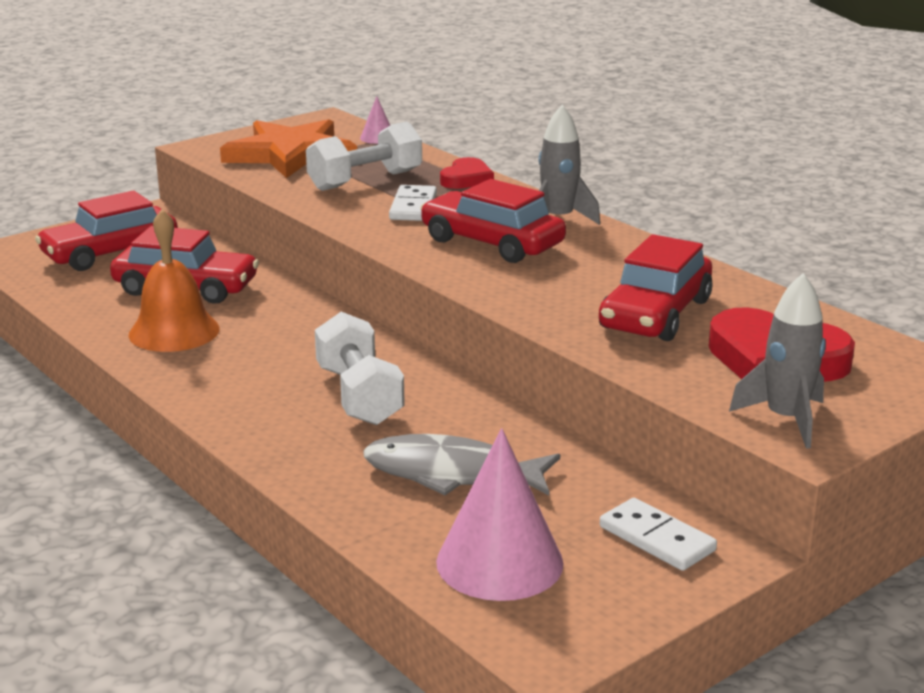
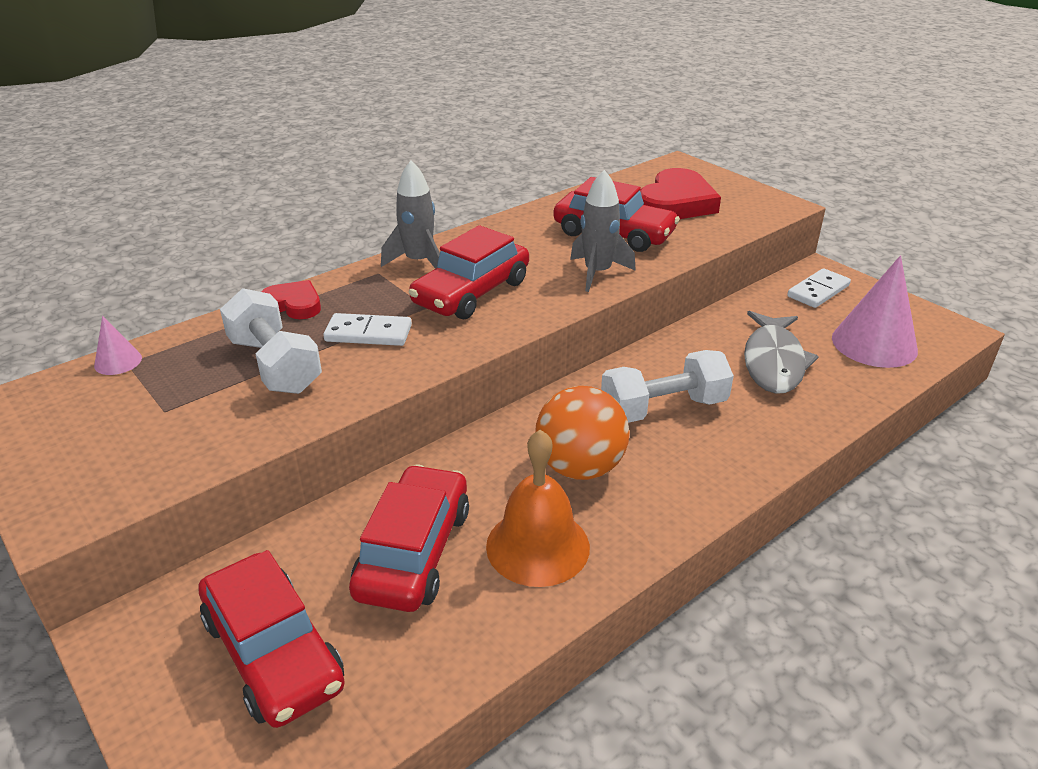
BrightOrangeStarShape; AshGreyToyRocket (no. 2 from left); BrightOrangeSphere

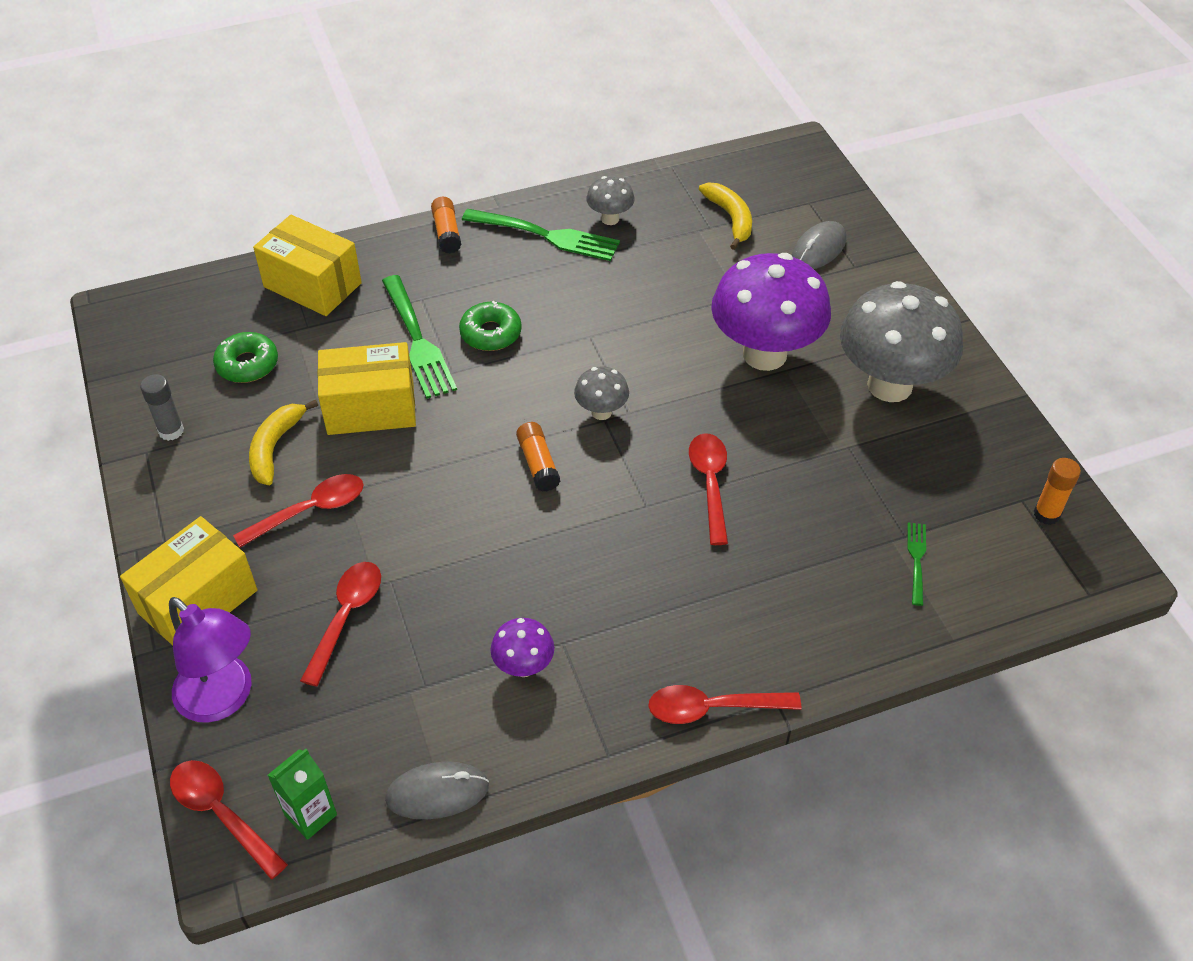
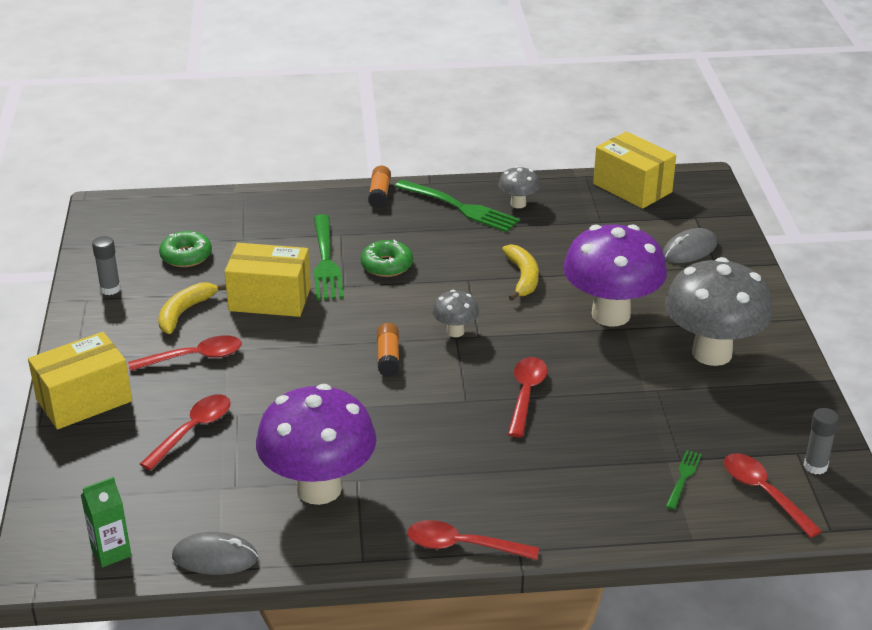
GoldenBanana (no. 2 from left); GoldenPackage (no. 3 from left); AshGreyGlue (no. 2 from left); PurpleDeskLamp; PurpleToadstool (no. 1 from left); ScarletSpoon (no. 5 from left)

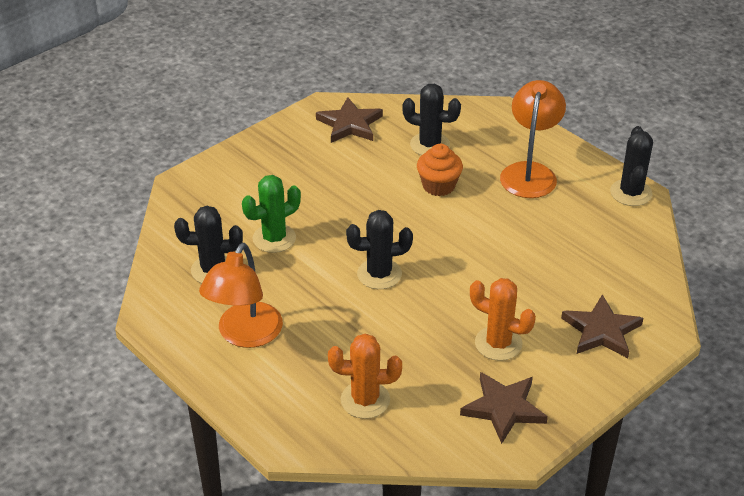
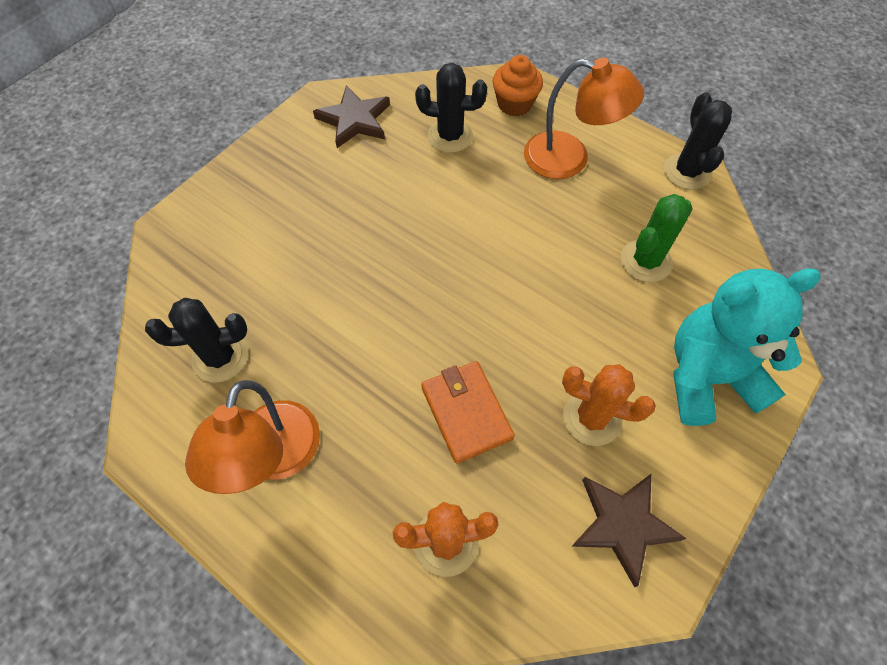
BrightOrangeDeskLamp (no. 2 from left); BrightOrangeCupcake; EmeraldCactus; EbonyCactus (no. 2 from left in the first image); AquaTeddy; BrightOrangeBillfold

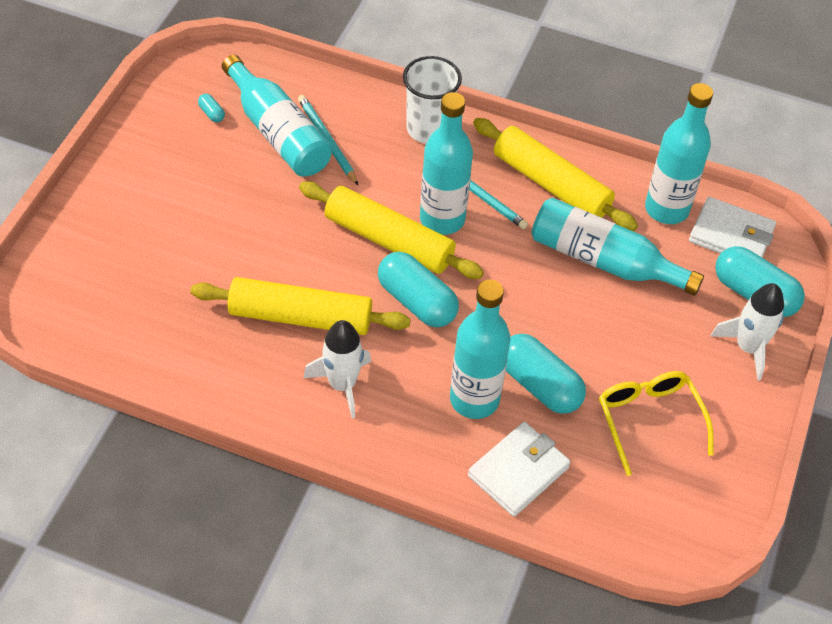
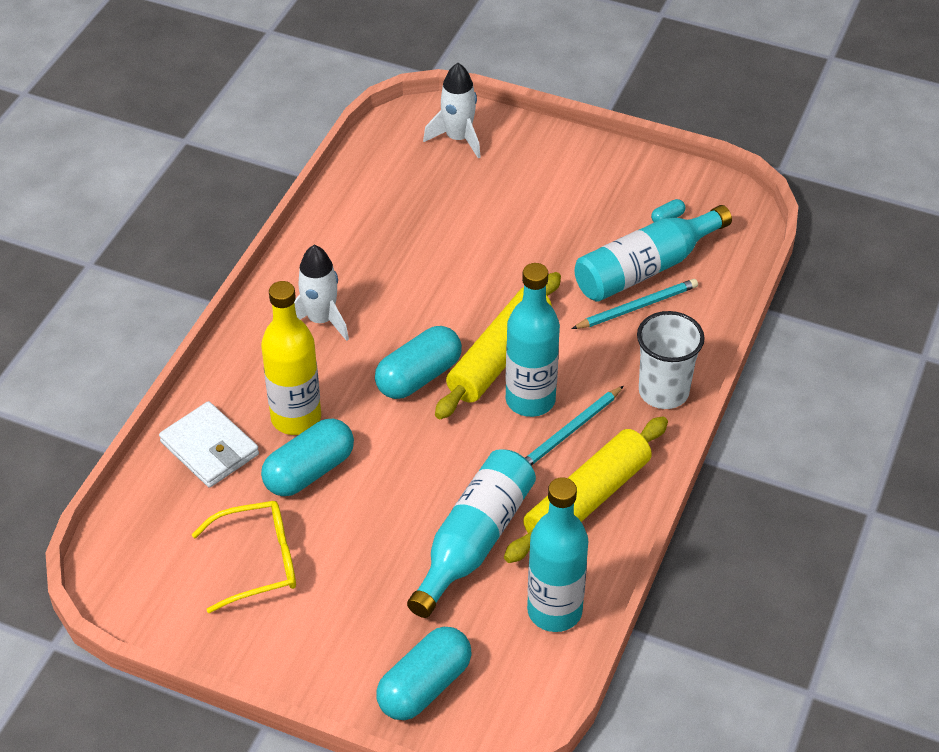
WhiteBillfold (no. 2 from left in the first image); GoldenRollingPin (no. 1 from left in the first image); GoldenFlask; WhiteToyRocket (no. 2 from left)

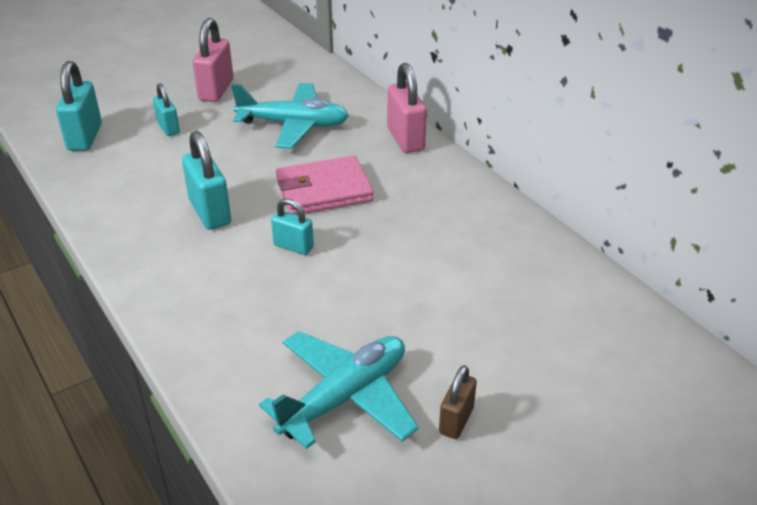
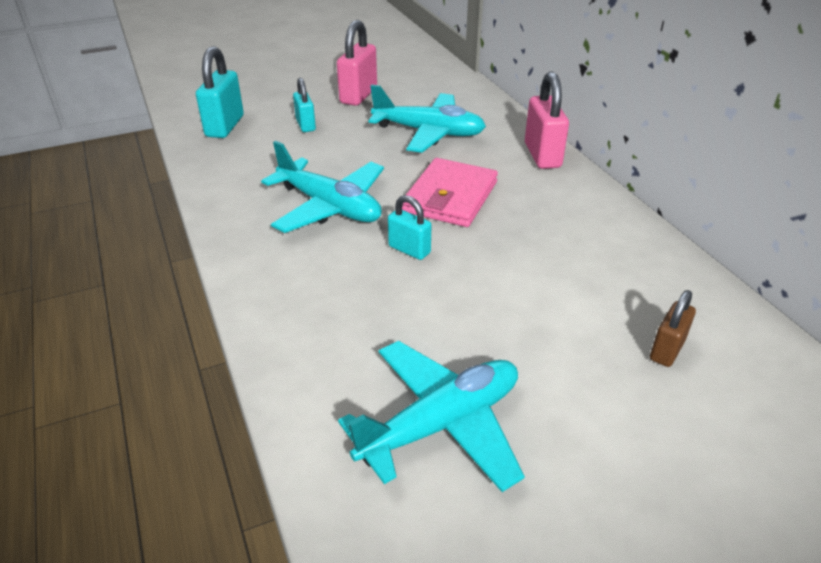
AquaAeroplane (no. 1 from left); RosePinkBillfold; BrownLock

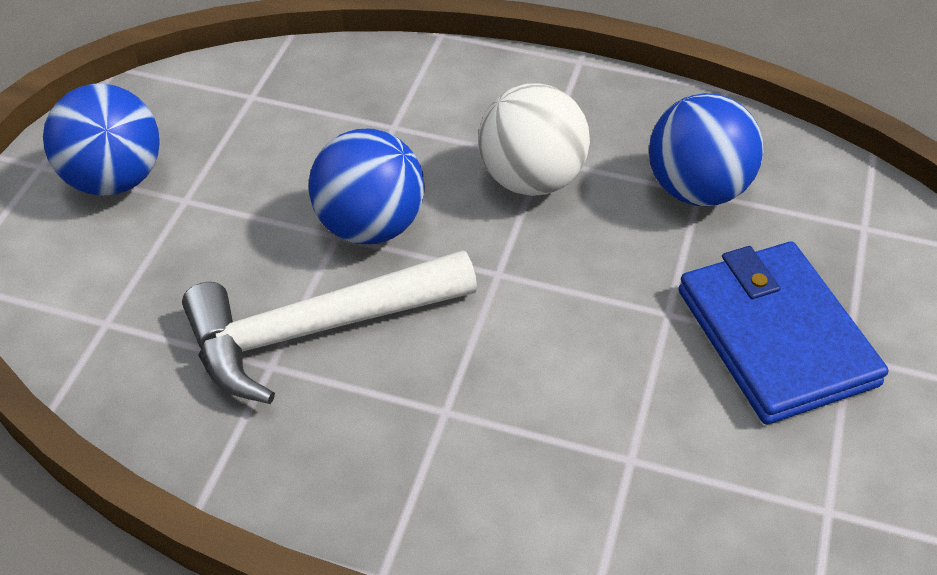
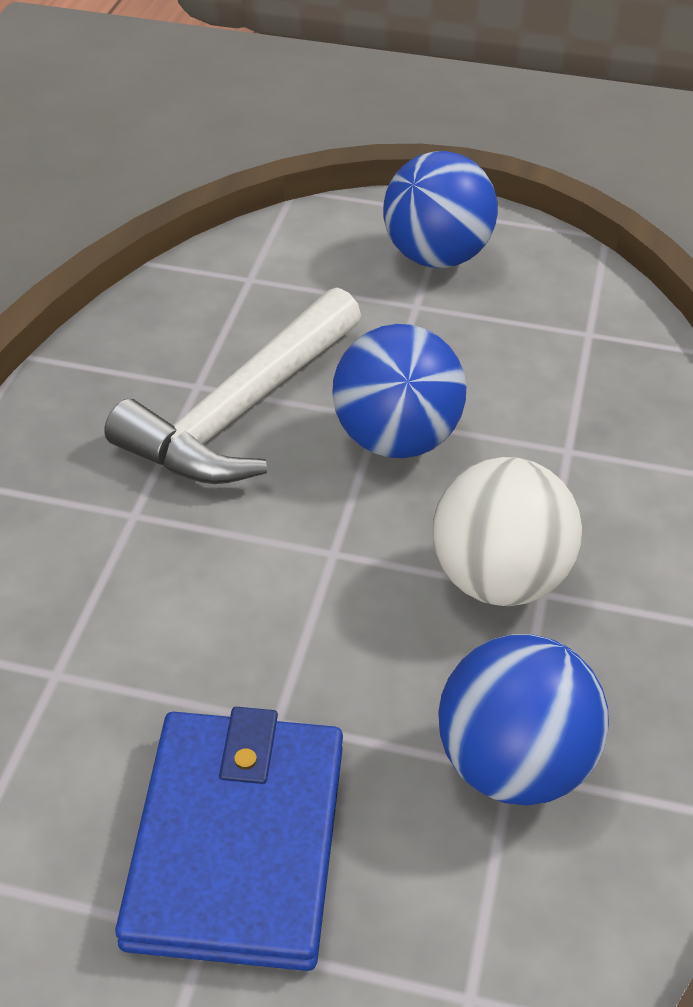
CobaltBillfold; WhiteHammer

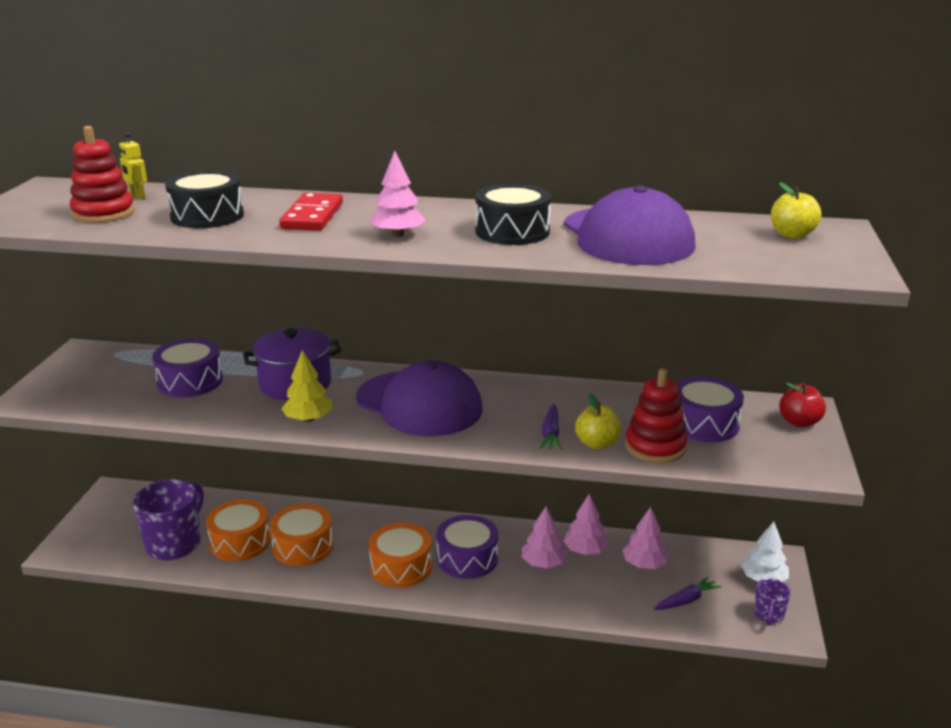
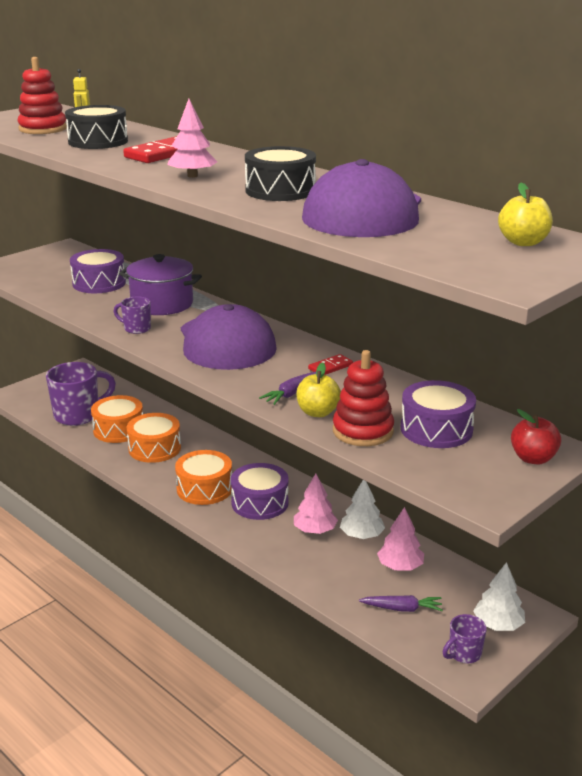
PurpleMug (no. 2 from left); WhiteTree (no. 1 from left); ScarletDomino (no. 2 from left)

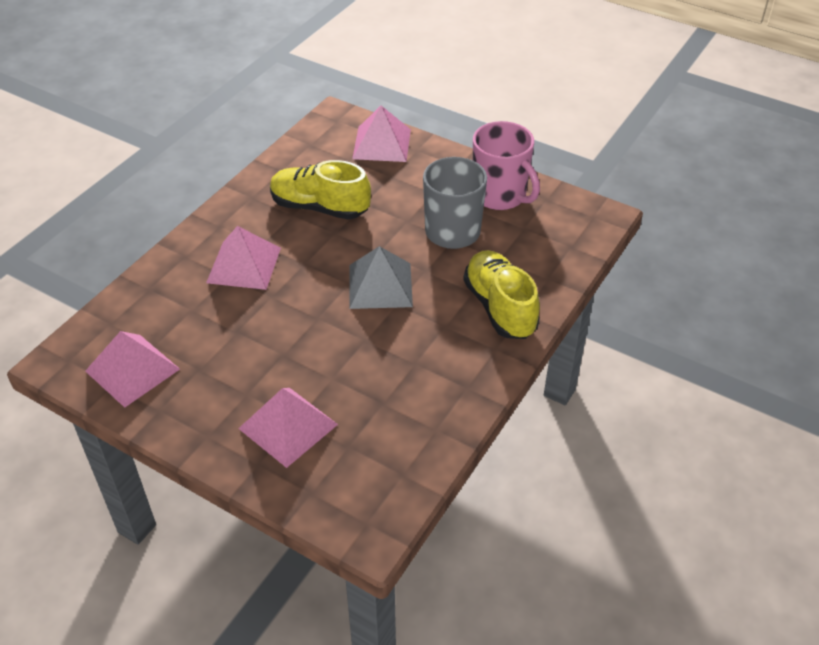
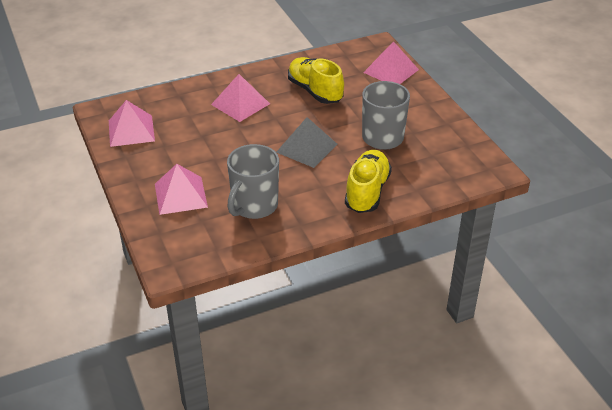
RosePinkMug; AshGreyMug (no. 1 from left)

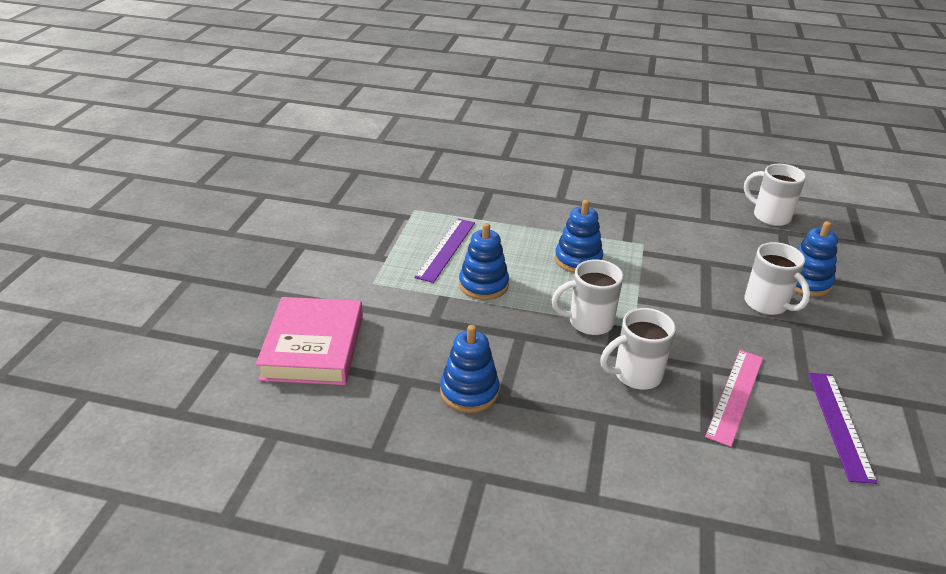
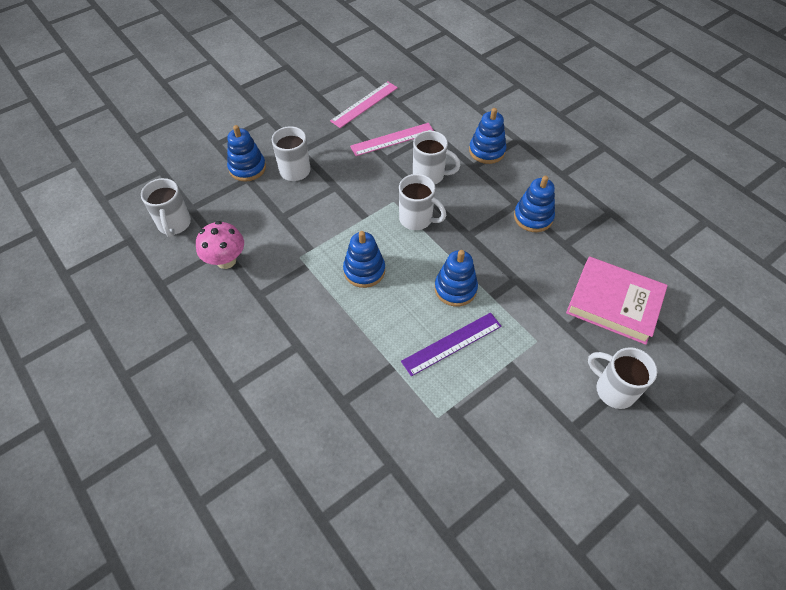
RosePinkHardcover; RosePinkMeasuringStick (no. 1 from left); CobaltStackingRings (no. 4 from left); RosePinkToadstool; WhiteMug (no. 5 from left)

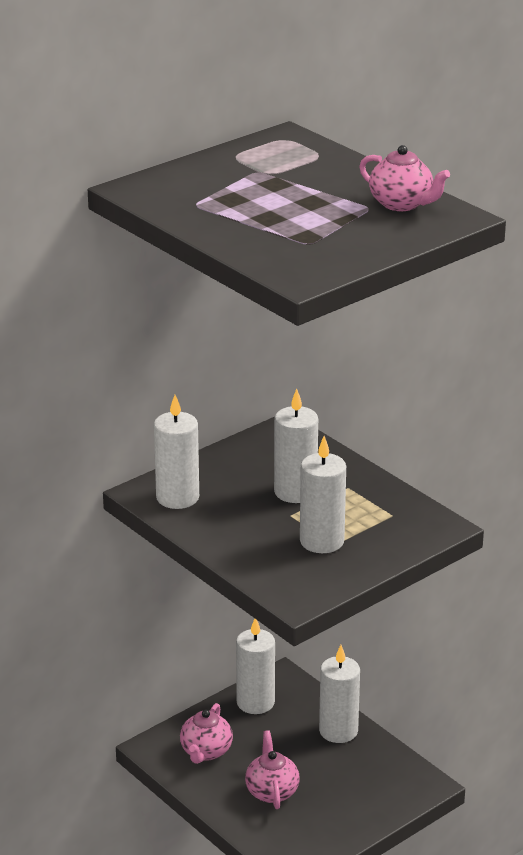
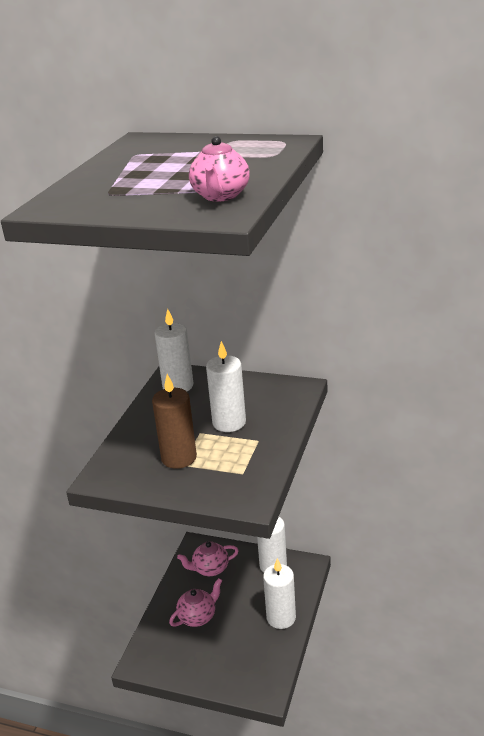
BrownWaxCandle

